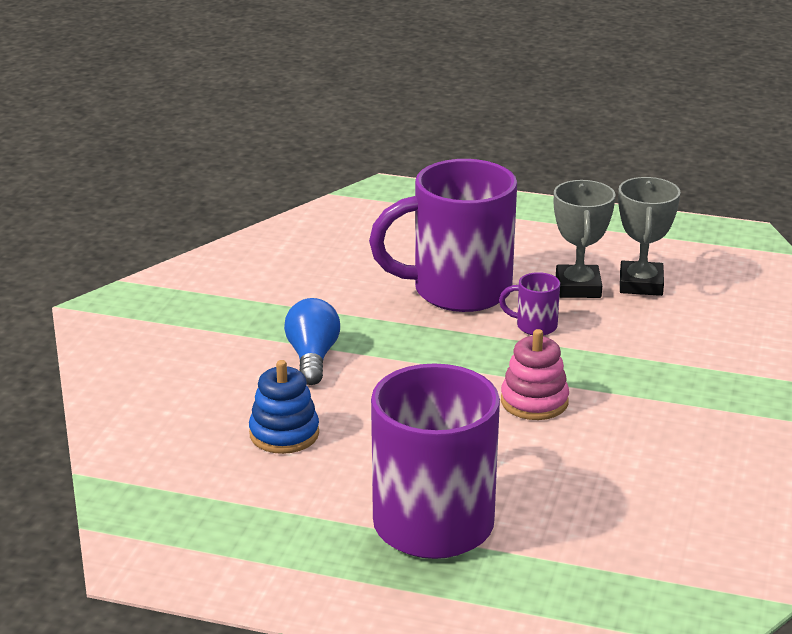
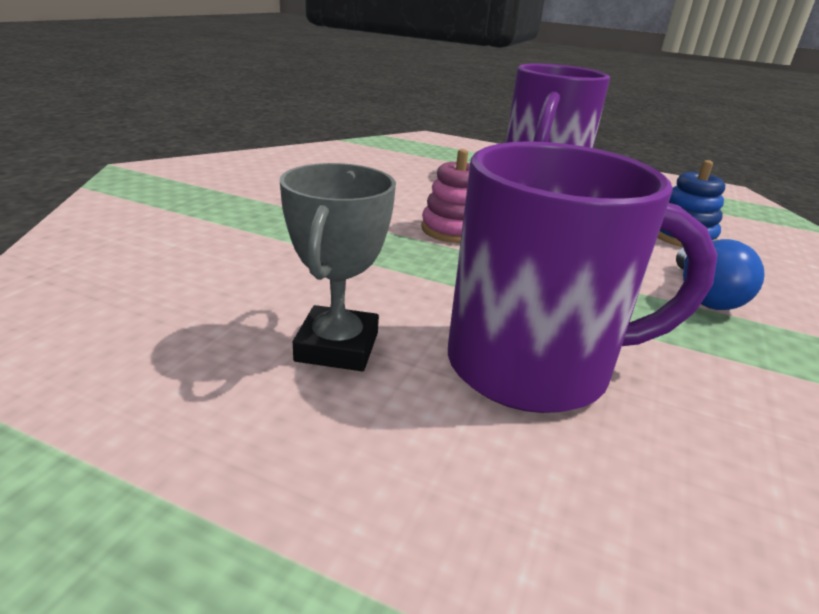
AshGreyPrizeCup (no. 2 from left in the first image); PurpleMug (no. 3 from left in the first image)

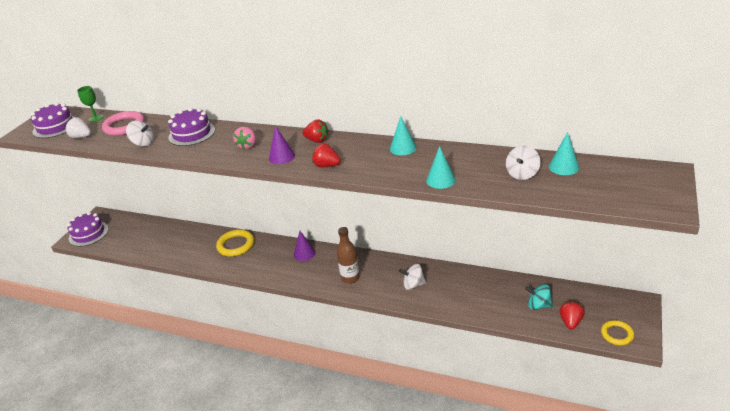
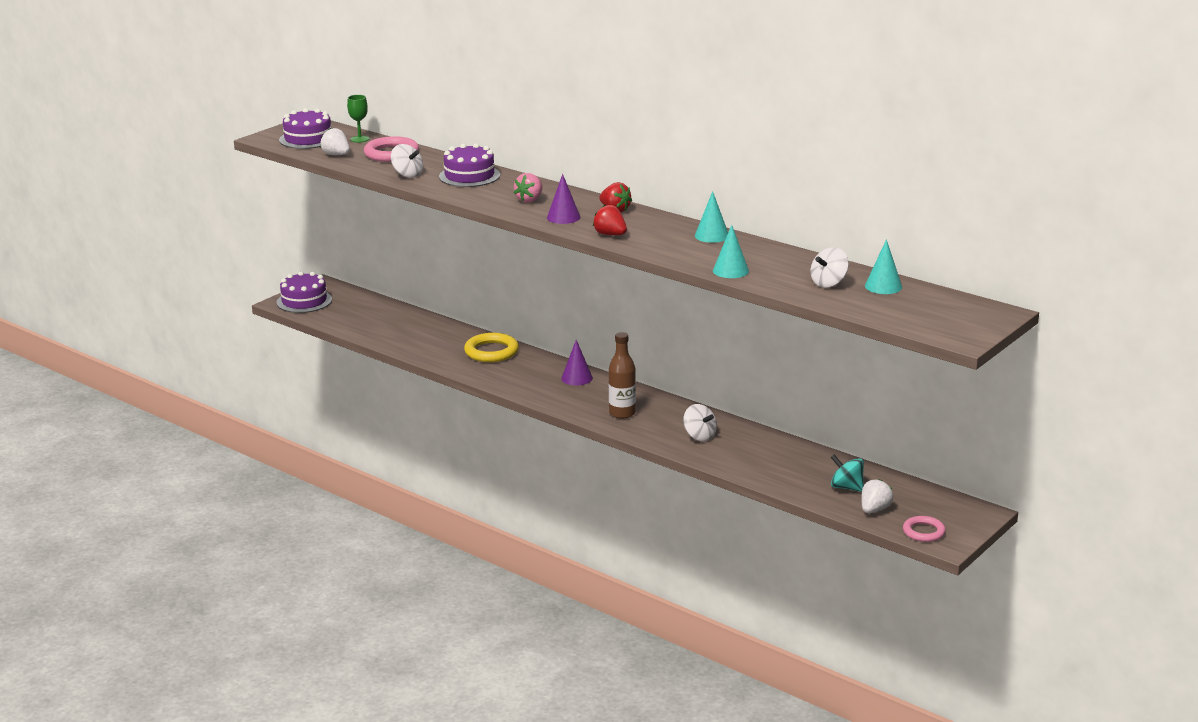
WhiteSpinningTop (no. 2 from left); WhiteToyStrawberry (no. 2 from left); RosePinkHoop (no. 2 from left)

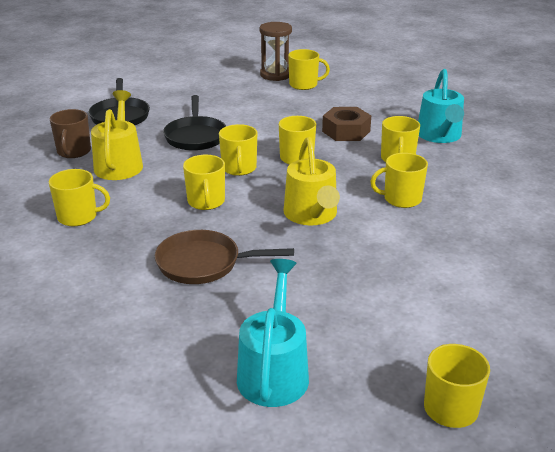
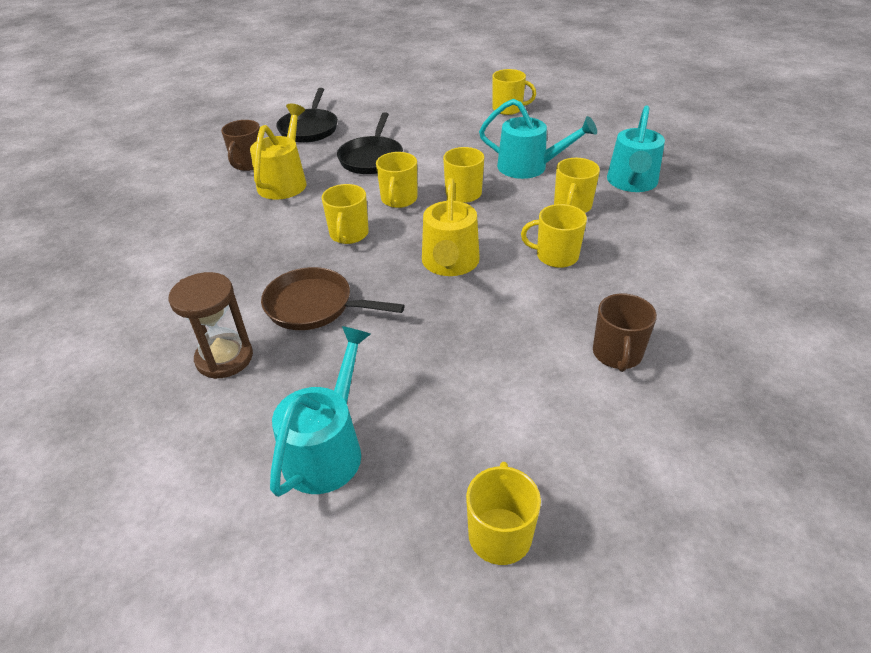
BrownHourglass; AquaWateringPot (no. 2 from left); GoldenMug (no. 1 from left in the first image); BrownMug (no. 2 from left)

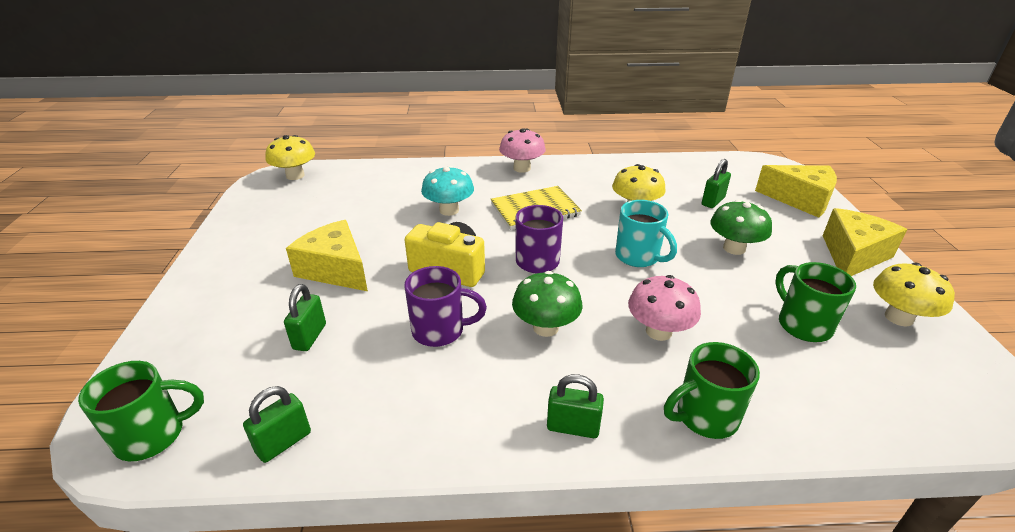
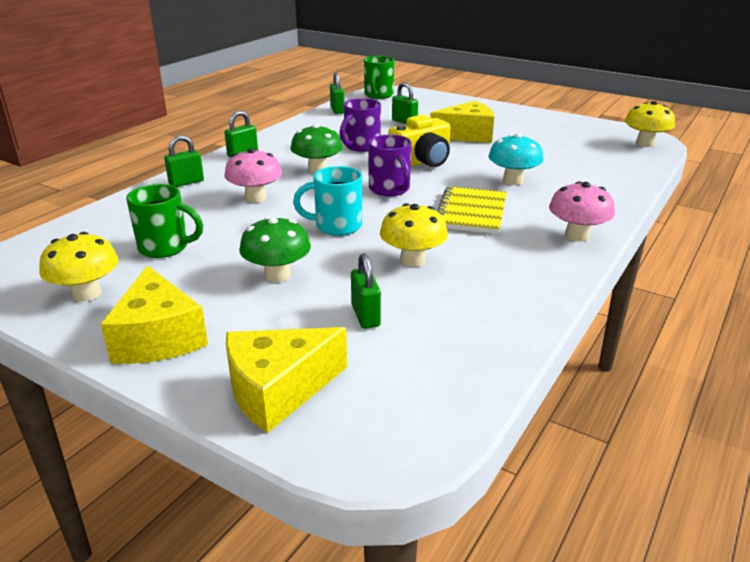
EmeraldLock (no. 1 from left)

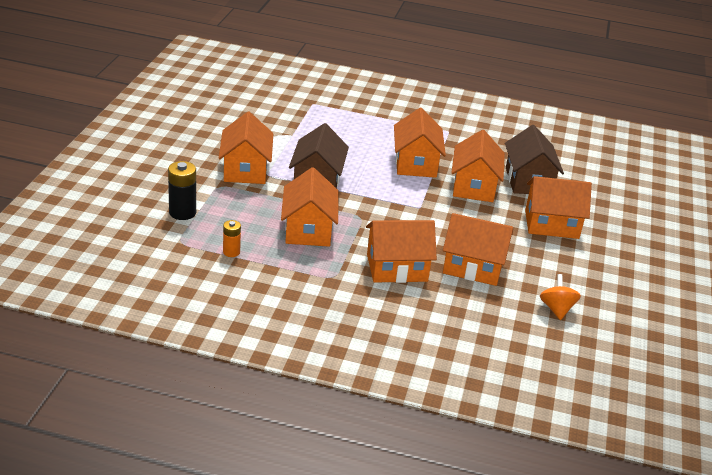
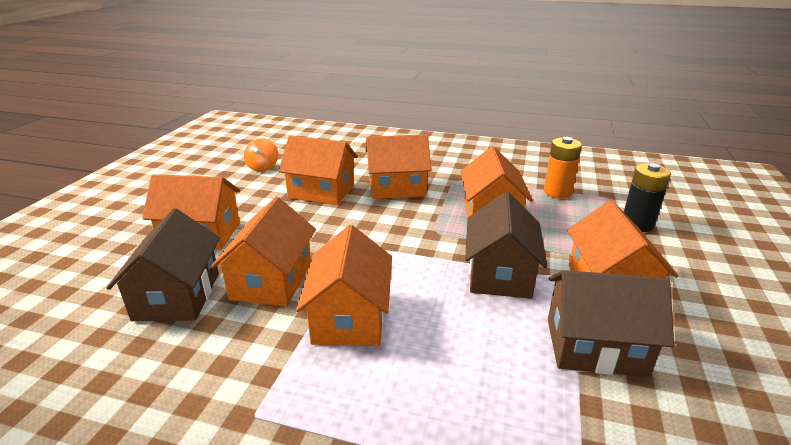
BrightOrangePowerCell; BrownHouse (no. 3 from left)

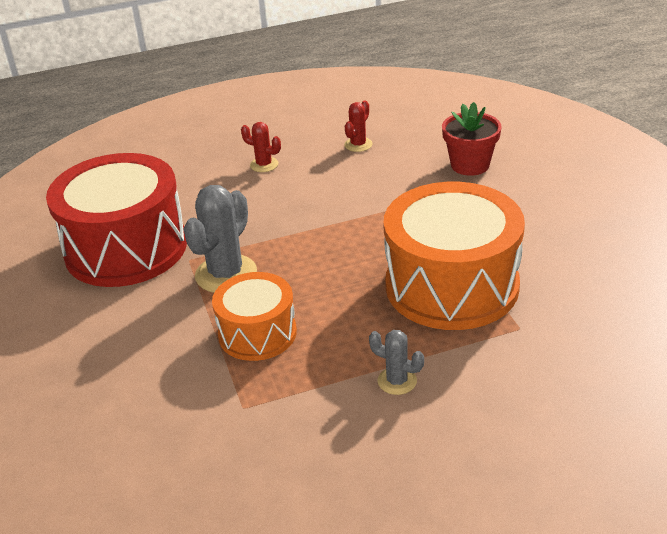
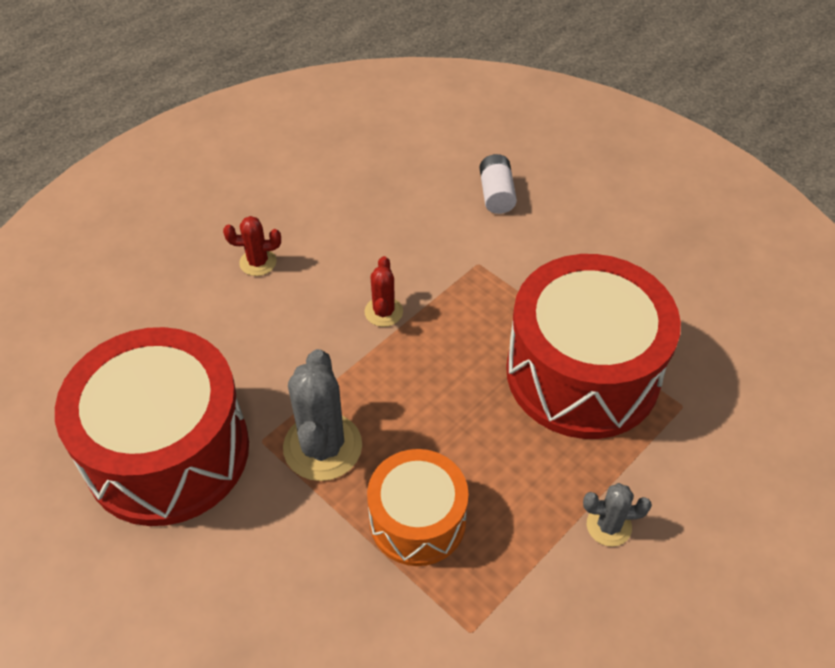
ScarletCactus (no. 2 from left); WhitePowerCell; ScarletDrum (no. 2 from left)

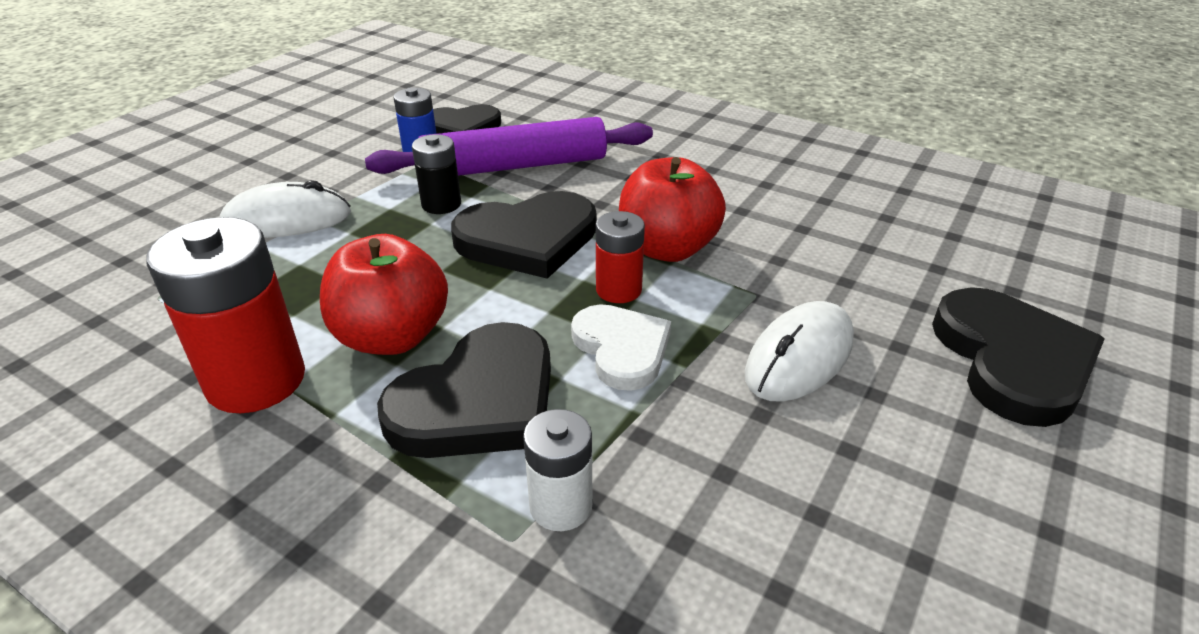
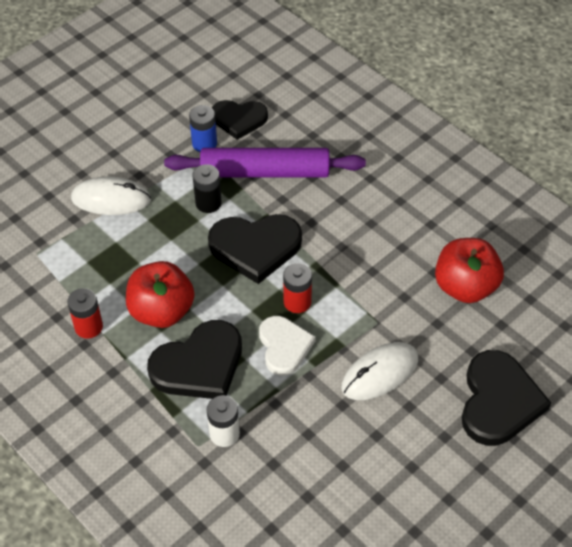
ScarletToyApple (no. 2 from left); ScarletPowerCell (no. 1 from left)

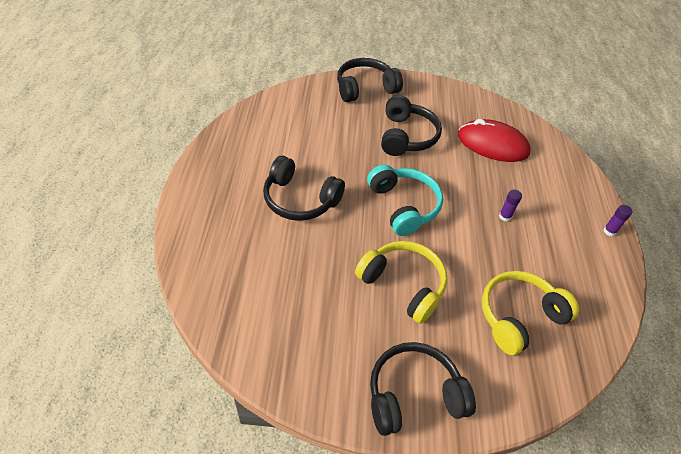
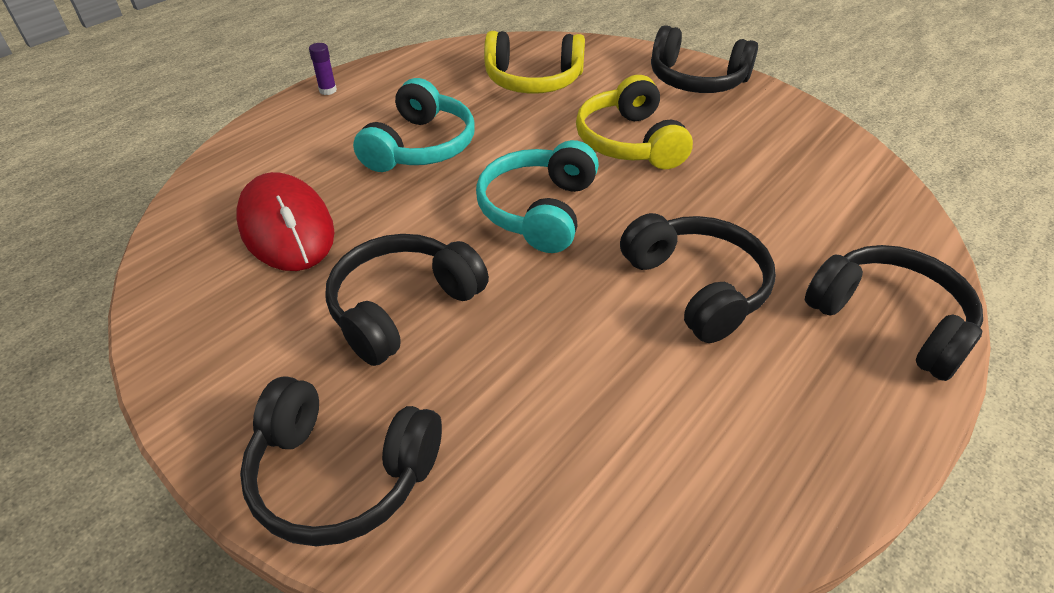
AquaHeadphones (no. 1 from left); EbonyHeadphones (no. 5 from left)

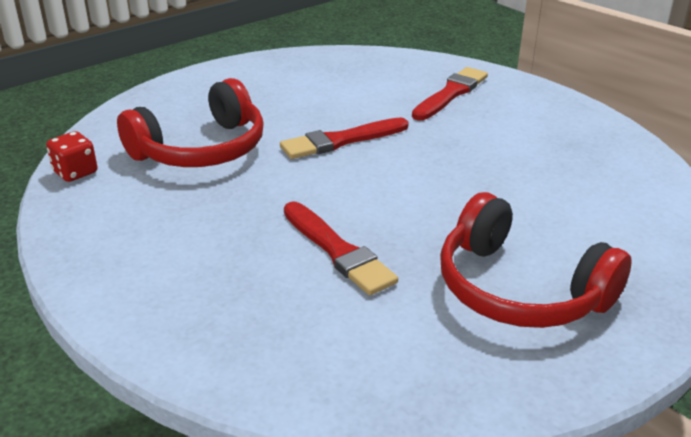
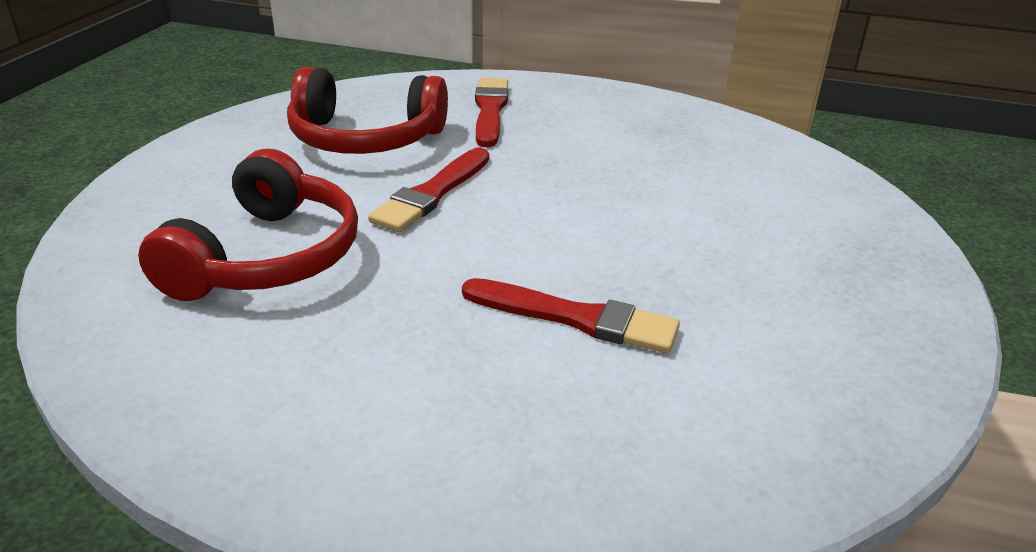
ScarletDie; ScarletHeadphones (no. 2 from left)

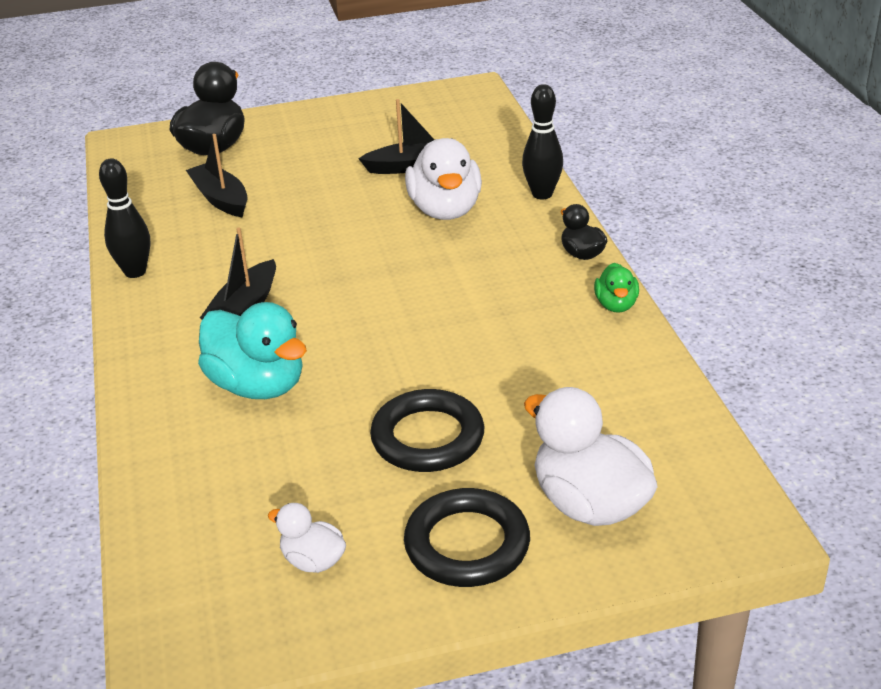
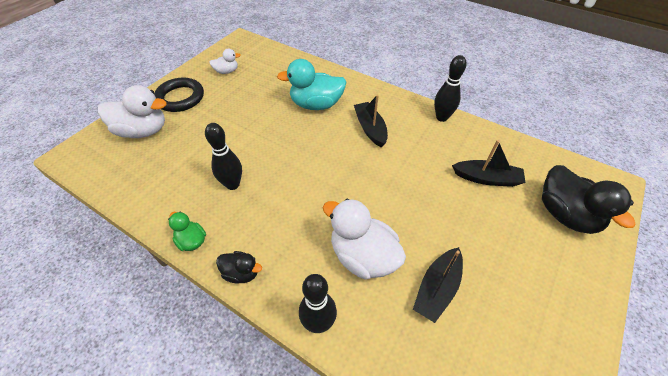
EbonyHoop (no. 1 from left in the first image); EbonyBowlingPin (no. 1 from left)

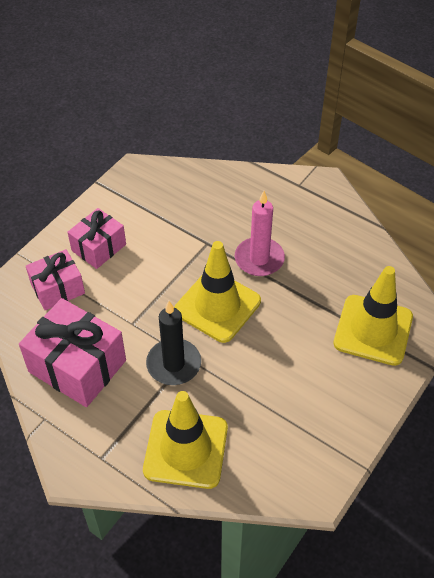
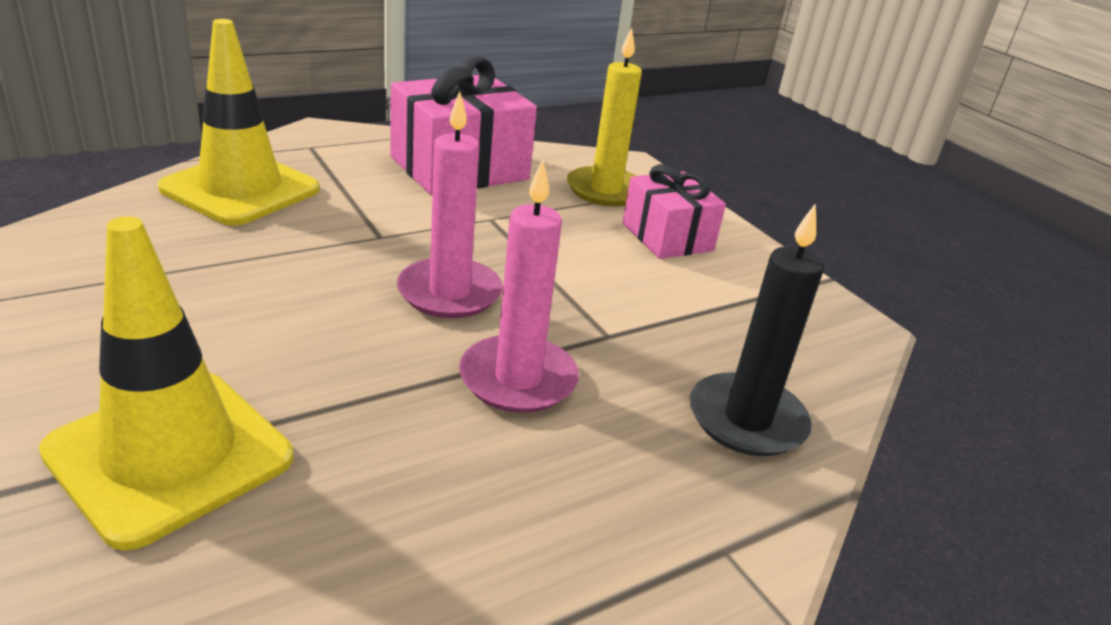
RosePinkWaxCandle (no. 1 from left); GoldenWaxCandle; EbonyWaxCandle

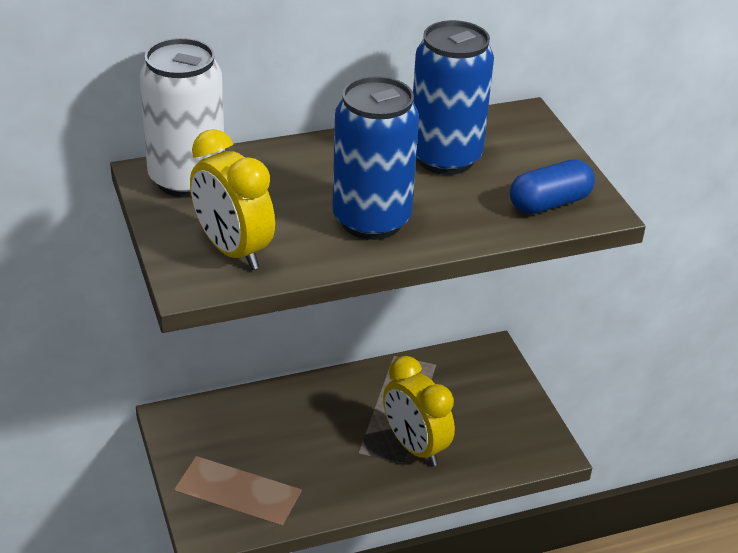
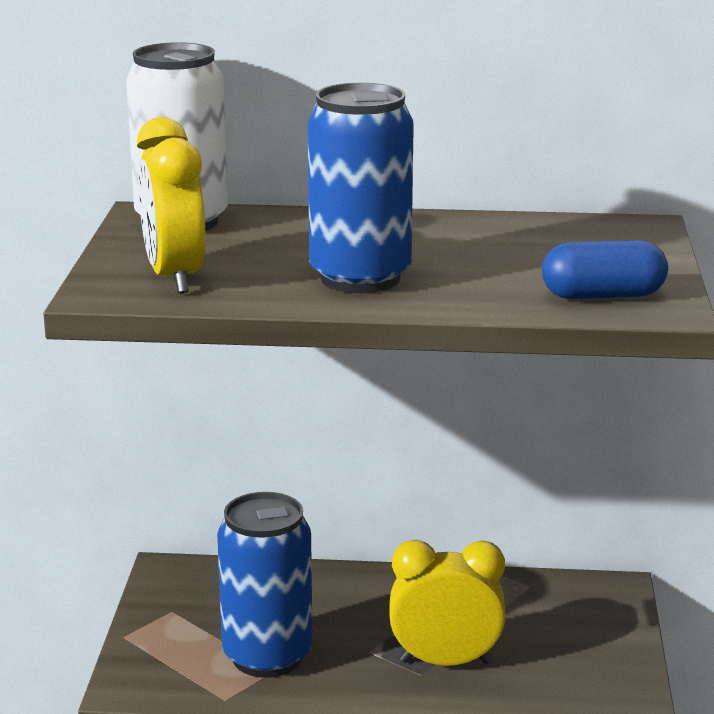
CobaltSodaCan (no. 1 from left); GoldenBedsideClock (no. 2 from left)

